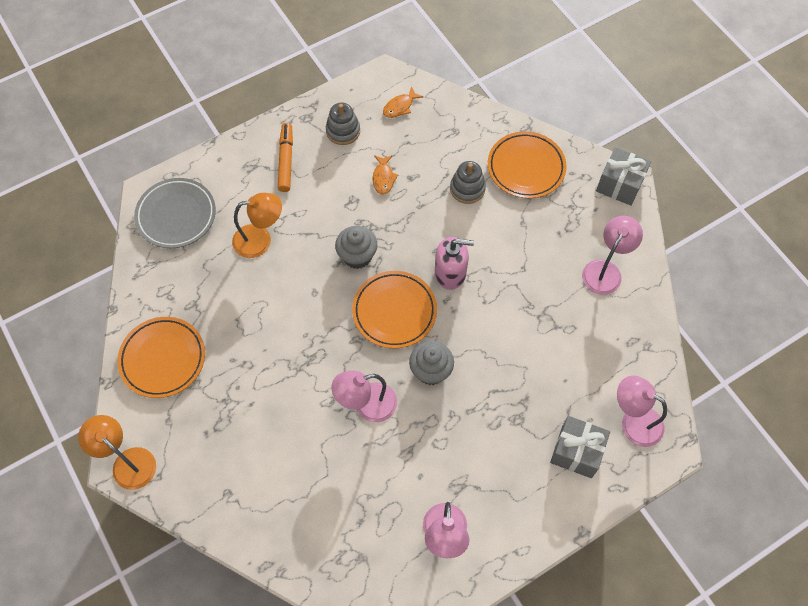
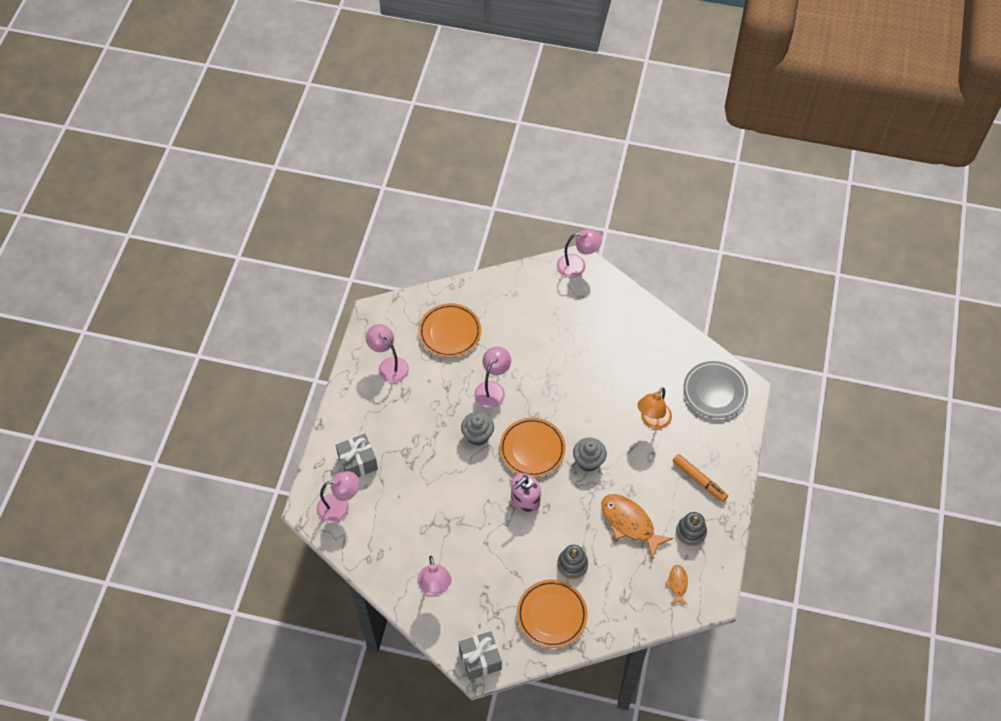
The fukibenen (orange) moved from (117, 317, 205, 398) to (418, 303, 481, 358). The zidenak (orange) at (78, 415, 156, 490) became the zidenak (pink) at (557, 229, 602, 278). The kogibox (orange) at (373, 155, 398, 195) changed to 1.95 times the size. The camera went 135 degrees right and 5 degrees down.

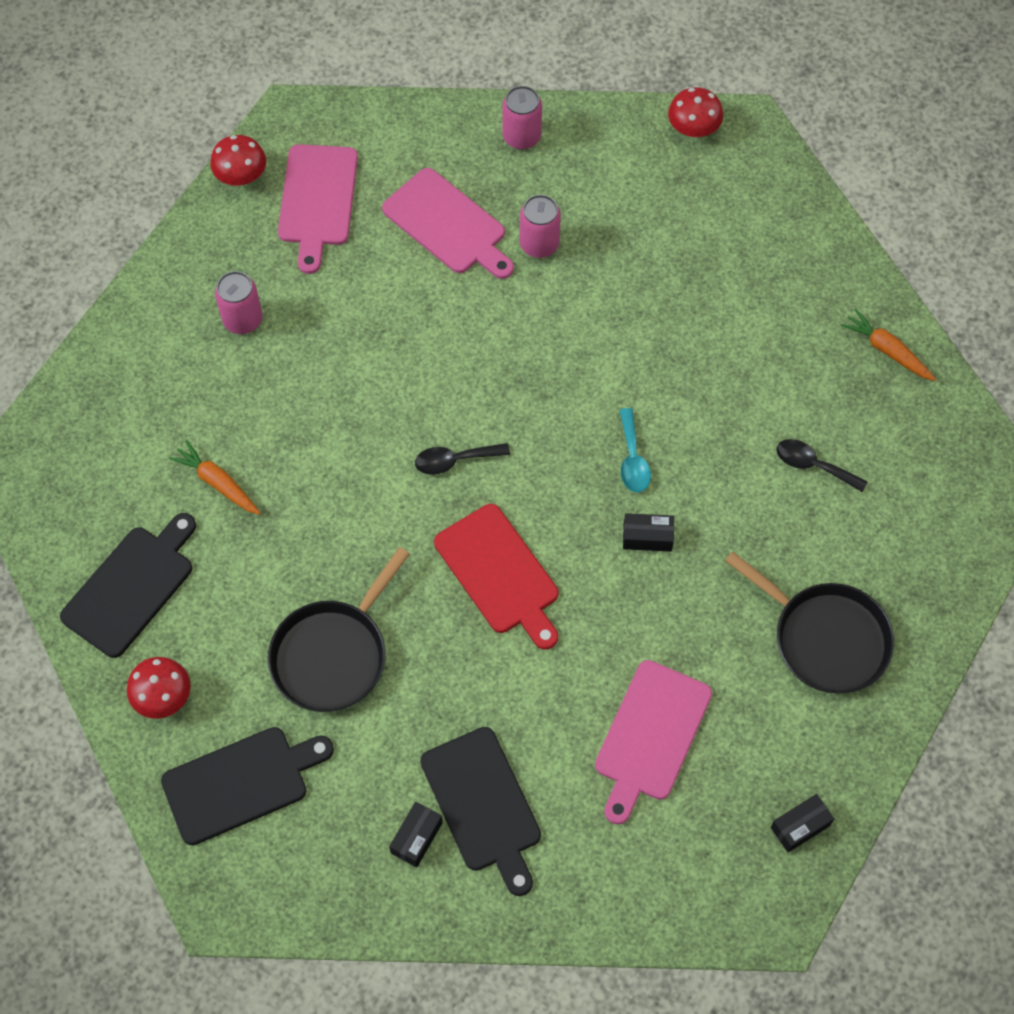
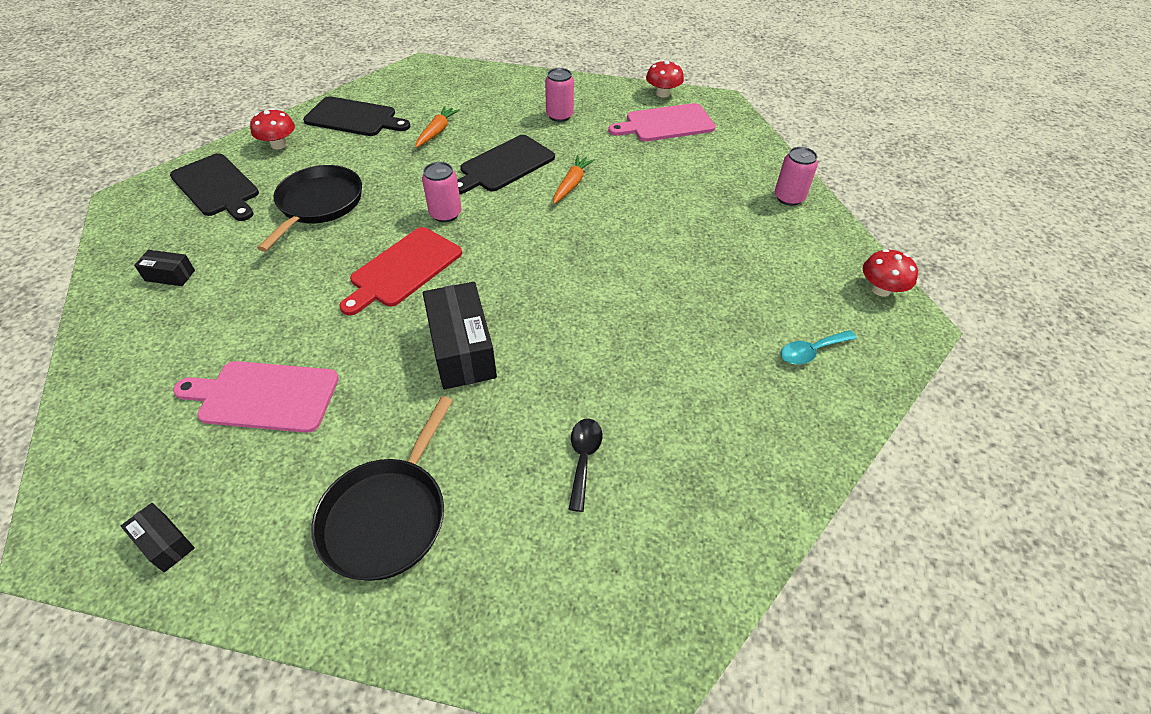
The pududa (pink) at (382, 168, 514, 279) disappeared. The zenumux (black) at (415, 443, 510, 475) disappeared. The pududa (black) moved from (420, 727, 541, 896) to (457, 135, 555, 194). The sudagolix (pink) moved from (520, 195, 561, 258) to (422, 162, 461, 222). The zenumux (turquoise) moved from (620, 408, 651, 493) to (781, 330, 857, 364). The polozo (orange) moved from (841, 309, 936, 381) to (553, 155, 595, 204). The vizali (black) at (268, 547, 410, 712) turned 90 degrees clockwise. The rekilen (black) at (623, 513, 674, 552) changed to 2.01 times the size. The camera went 70 degrees right and 15 degrees down.

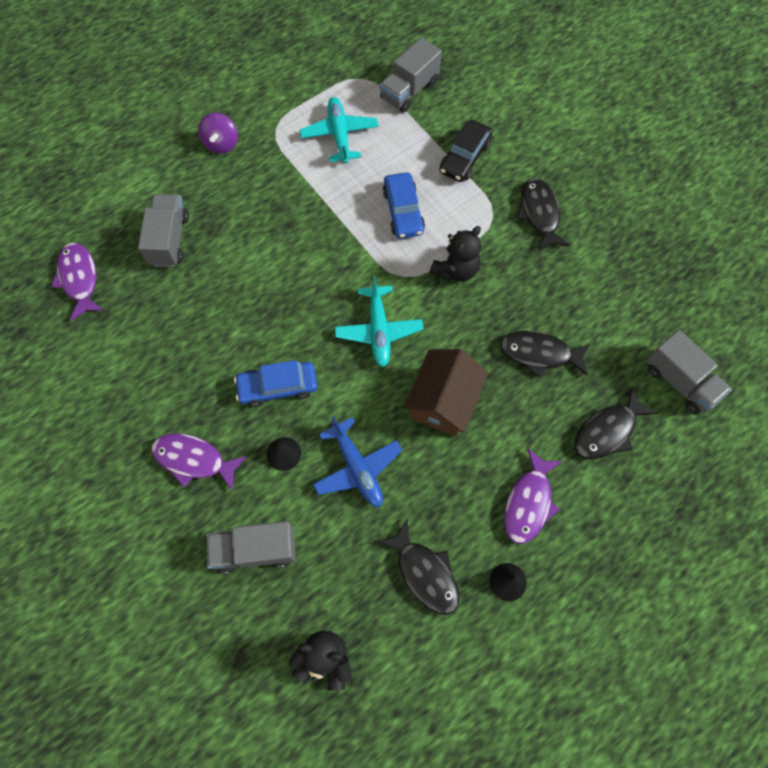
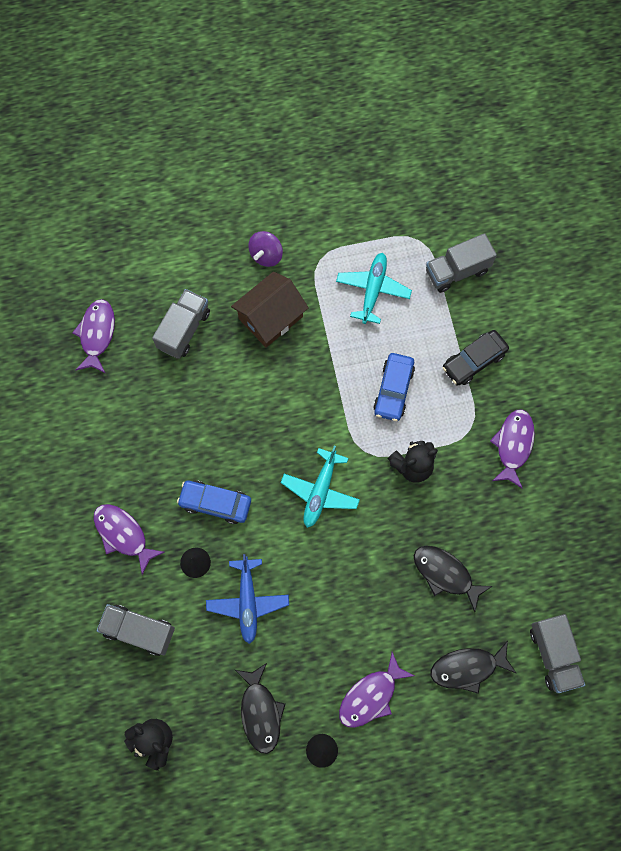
The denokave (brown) moved from (403, 349, 488, 437) to (231, 272, 309, 347). The kogibox (black) at (517, 178, 570, 251) became the kogibox (purple) at (490, 410, 535, 489). The camera went 25 degrees right and 5 degrees up.

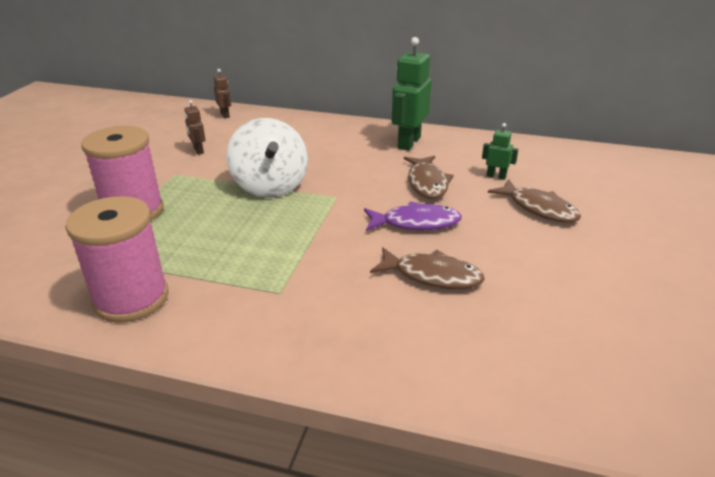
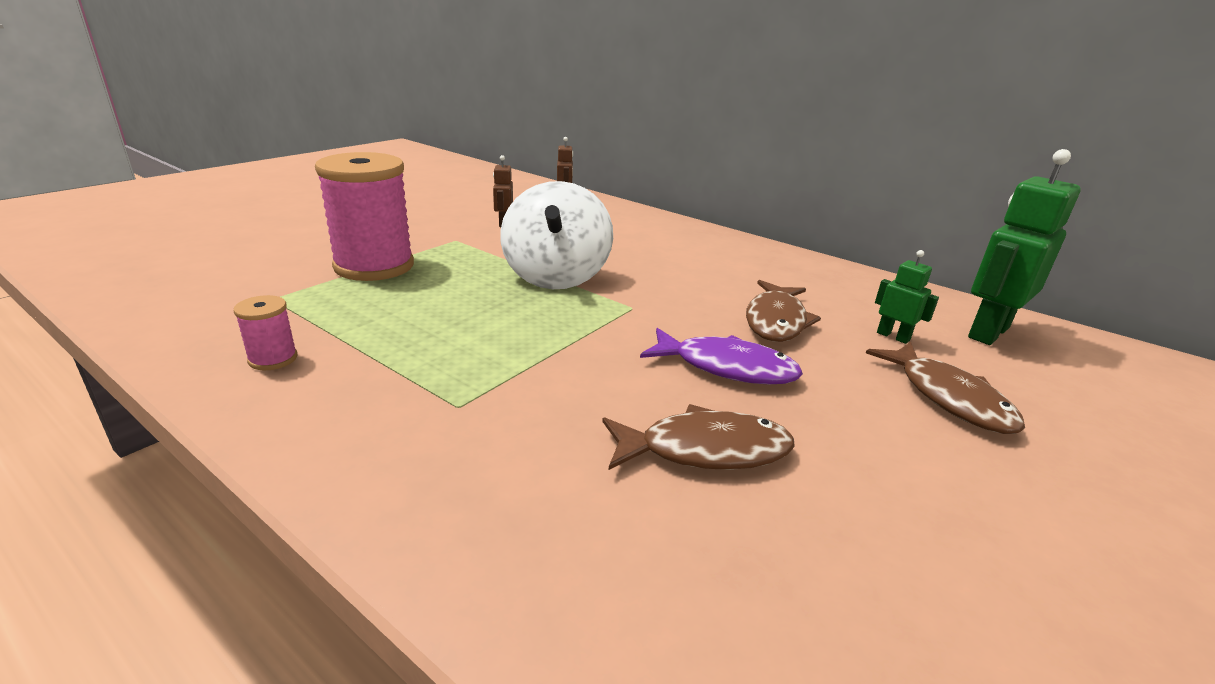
The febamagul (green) moved from (392, 37, 432, 151) to (968, 149, 1081, 345). The kogibox (brown) at (370, 247, 485, 289) turned 45 degrees counterclockwise. The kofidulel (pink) at (65, 196, 169, 322) changed to 0.44 times the size. The camera went 20 degrees right and 5 degrees down.

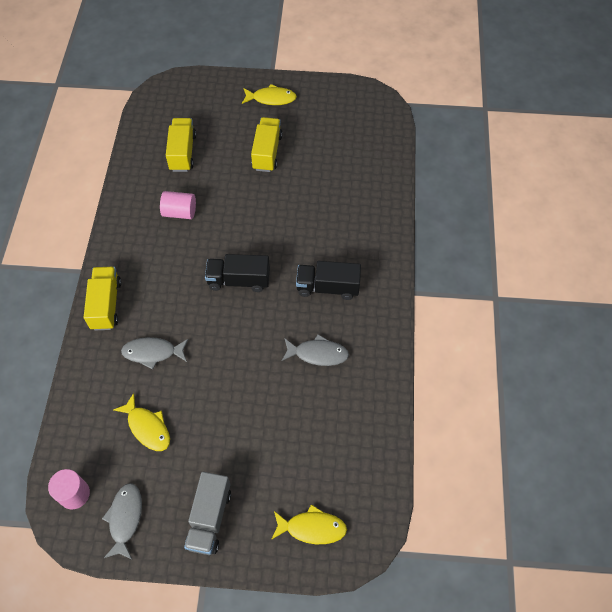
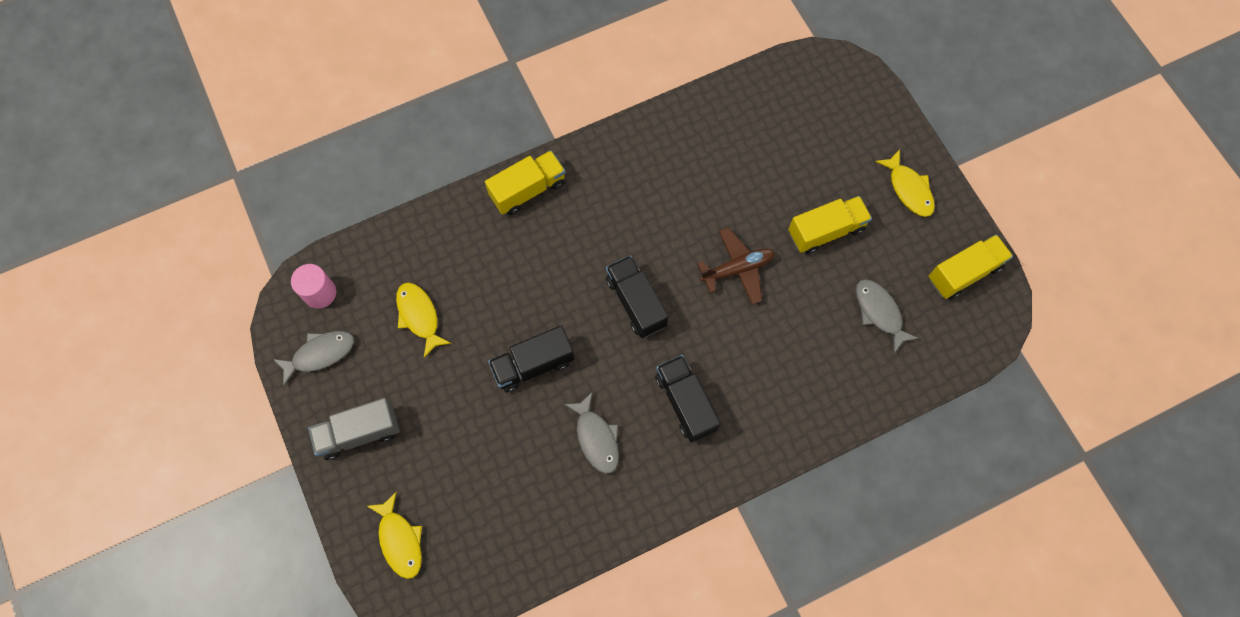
The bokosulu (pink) at (160, 191, 196, 219) disappeared. The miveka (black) at (488, 326, 574, 393) appeared. The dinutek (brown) at (697, 227, 775, 305) appeared. The kogibox (grey) moved from (121, 337, 188, 370) to (856, 279, 919, 353). The miveka (yellow) moved from (166, 118, 196, 172) to (929, 235, 1013, 299). The kogibox (yellow) at (113, 393, 170, 451) turned 135 degrees clockwise. The camera went 60 degrees right and 10 degrees up.

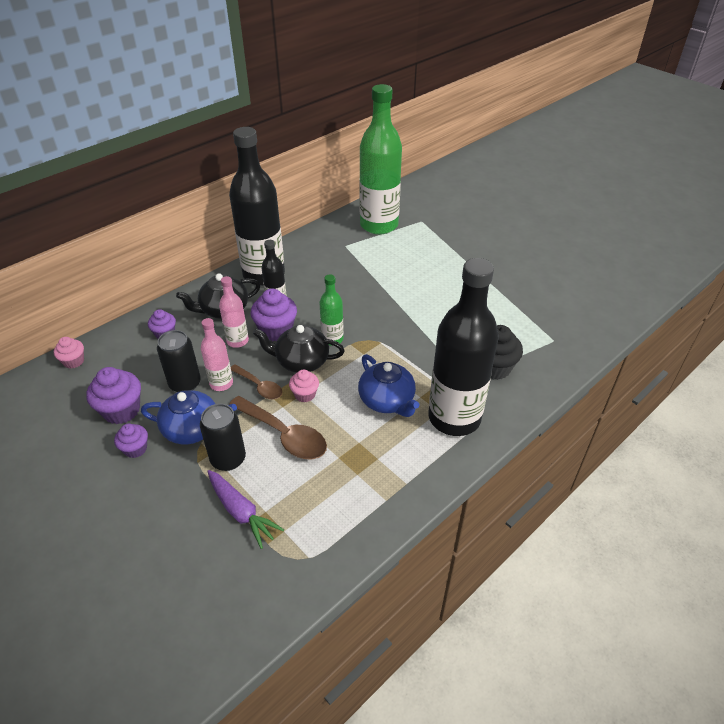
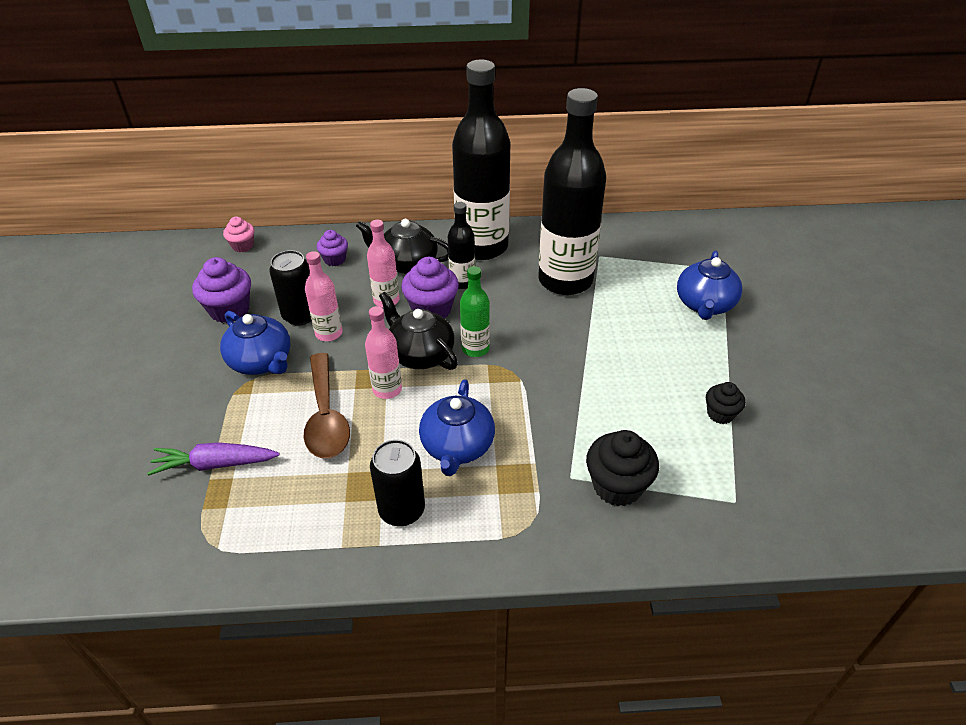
The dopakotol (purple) at (114, 423, 148, 458) disappeared. The zenumux (brown) at (231, 364, 282, 399) disappeared. The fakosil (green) at (359, 84, 402, 235) disappeared. The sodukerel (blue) at (677, 251, 743, 320) appeared. The dopakotol (black) at (706, 382, 745, 424) appeared. The sudagolix (black) moved from (200, 404, 246, 471) to (370, 440, 425, 526). The fakosil (black) moved from (428, 258, 499, 436) to (538, 88, 606, 295). The dopakotol (pink) at (289, 370, 319, 402) was replaced by the fakosil (pink) at (365, 306, 402, 399). The polozo (purple) at (207, 470, 284, 549) turned 90 degrees clockwise. The camera went 40 degrees right and 0 degrees up.

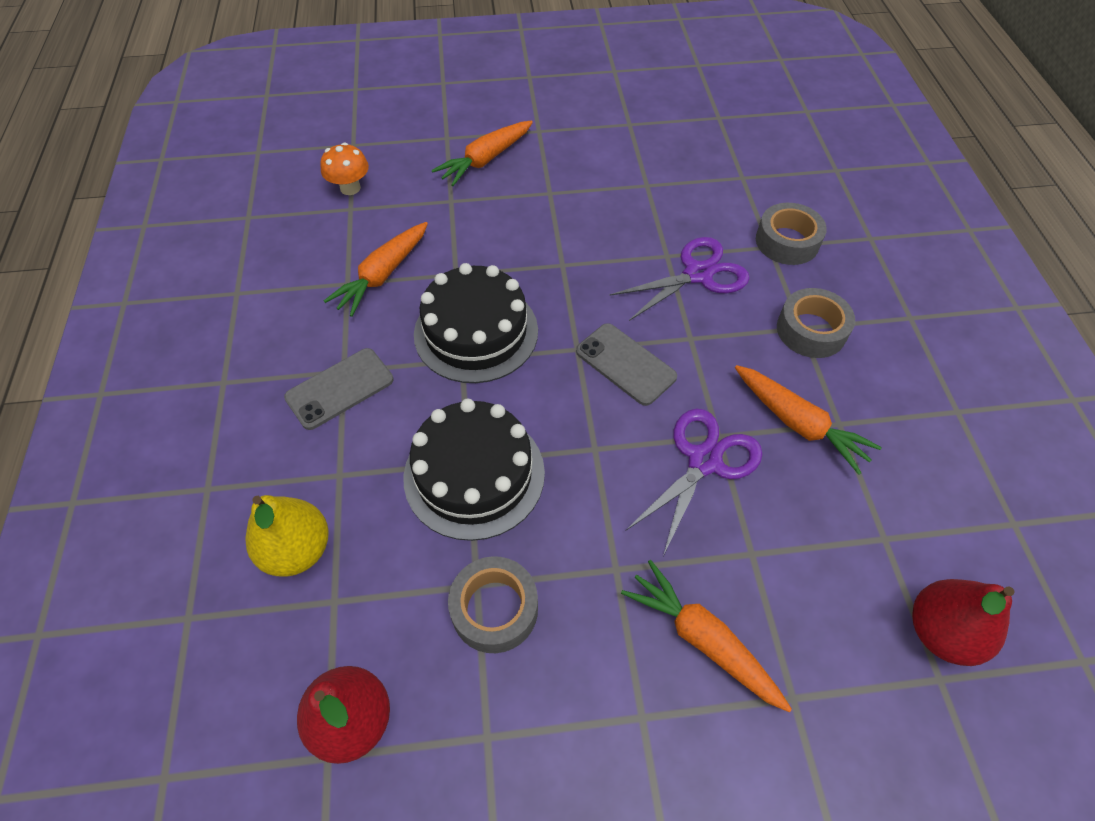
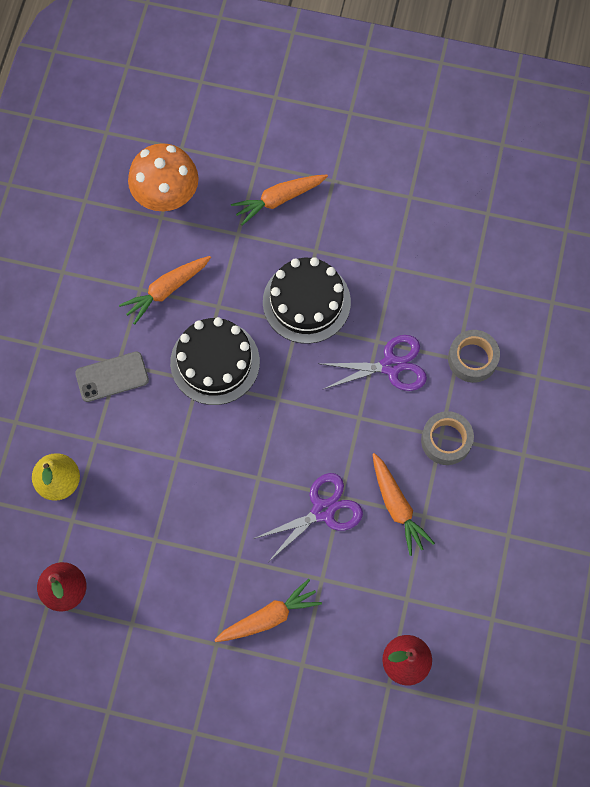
The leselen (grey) at (448, 556, 538, 653) disappeared. The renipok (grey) at (576, 323, 677, 406) disappeared. The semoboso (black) moved from (404, 399, 545, 541) to (263, 257, 351, 344). The polozo (orange) at (621, 560, 792, 712) turned 90 degrees clockwise. The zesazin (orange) at (320, 142, 369, 195) changed to 1.86 times the size. The camera went 20 degrees right and 15 degrees up.

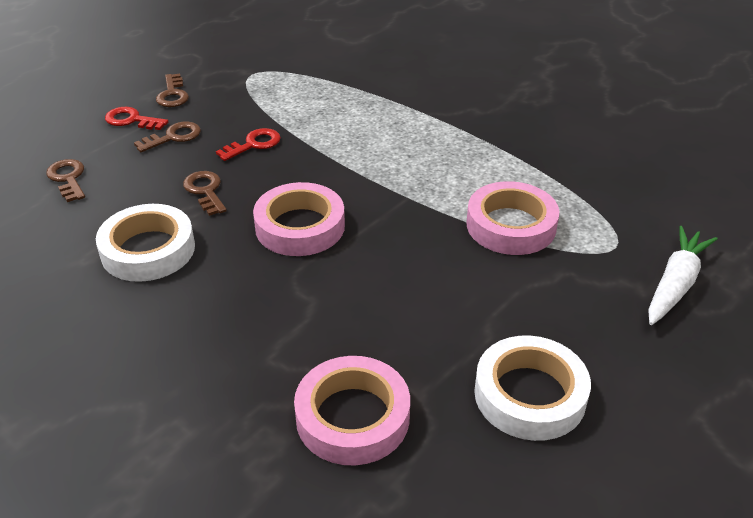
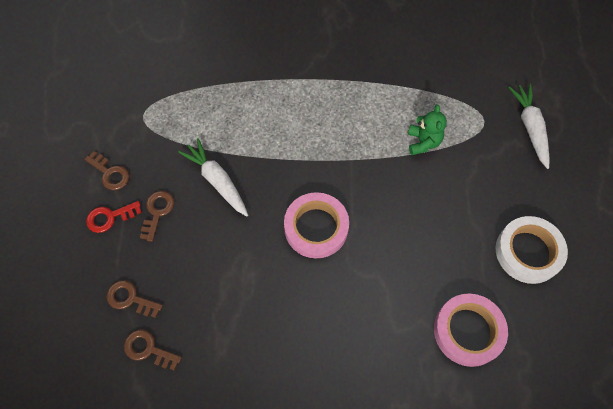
The leselen (white) at (96, 204, 195, 282) disappeared. The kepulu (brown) moved from (183, 171, 227, 216) to (124, 330, 182, 371). The kepulu (red) at (216, 128, 281, 161) was replaced by the polozo (white) at (178, 138, 248, 216). The leselen (pink) at (466, 181, 559, 255) was replaced by the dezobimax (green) at (408, 104, 447, 155). The camera went 40 degrees left and 25 degrees up.

